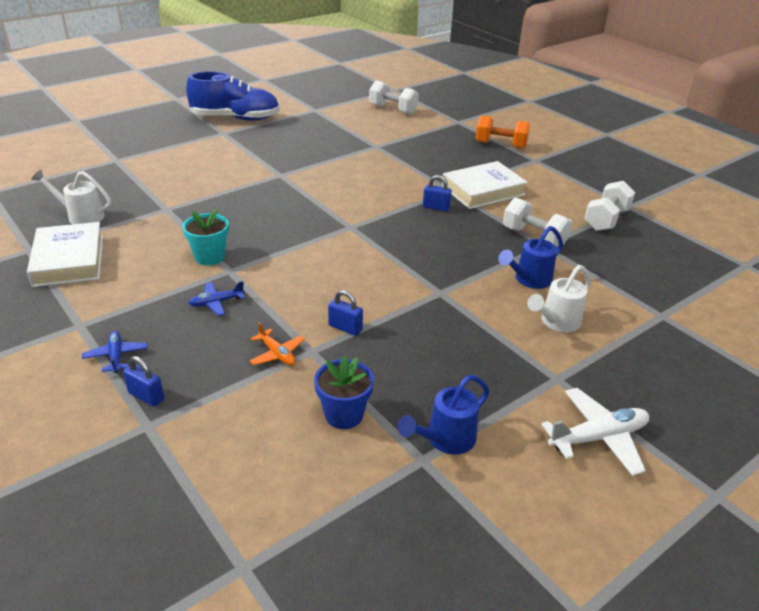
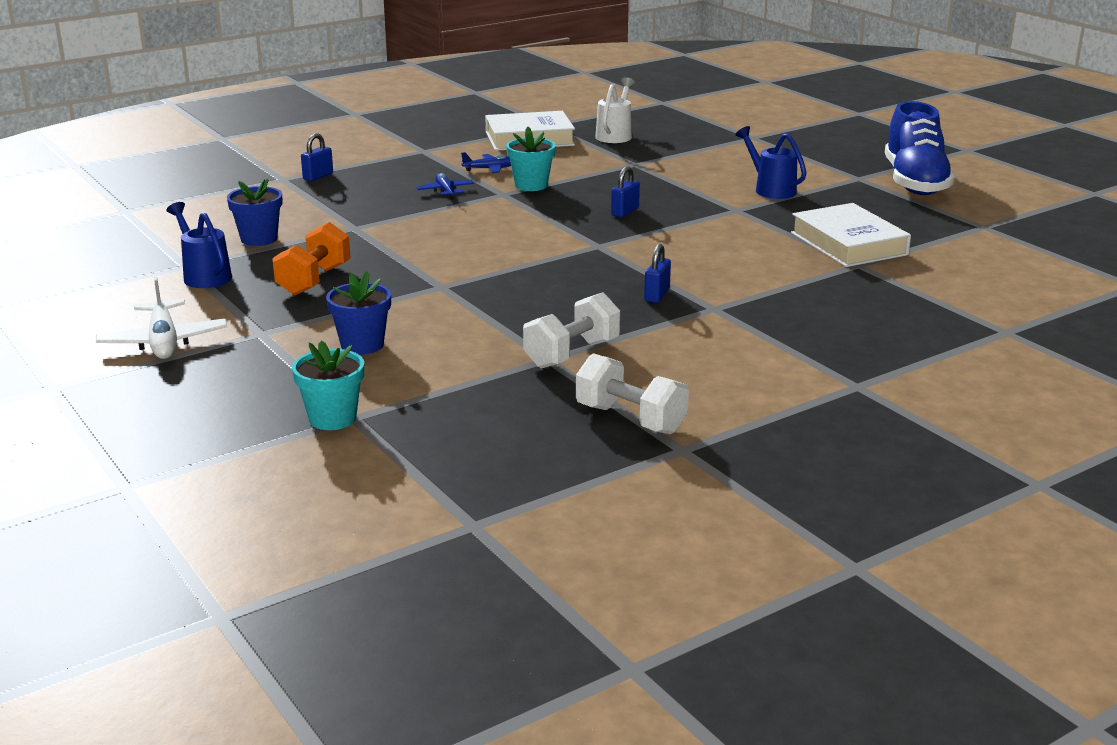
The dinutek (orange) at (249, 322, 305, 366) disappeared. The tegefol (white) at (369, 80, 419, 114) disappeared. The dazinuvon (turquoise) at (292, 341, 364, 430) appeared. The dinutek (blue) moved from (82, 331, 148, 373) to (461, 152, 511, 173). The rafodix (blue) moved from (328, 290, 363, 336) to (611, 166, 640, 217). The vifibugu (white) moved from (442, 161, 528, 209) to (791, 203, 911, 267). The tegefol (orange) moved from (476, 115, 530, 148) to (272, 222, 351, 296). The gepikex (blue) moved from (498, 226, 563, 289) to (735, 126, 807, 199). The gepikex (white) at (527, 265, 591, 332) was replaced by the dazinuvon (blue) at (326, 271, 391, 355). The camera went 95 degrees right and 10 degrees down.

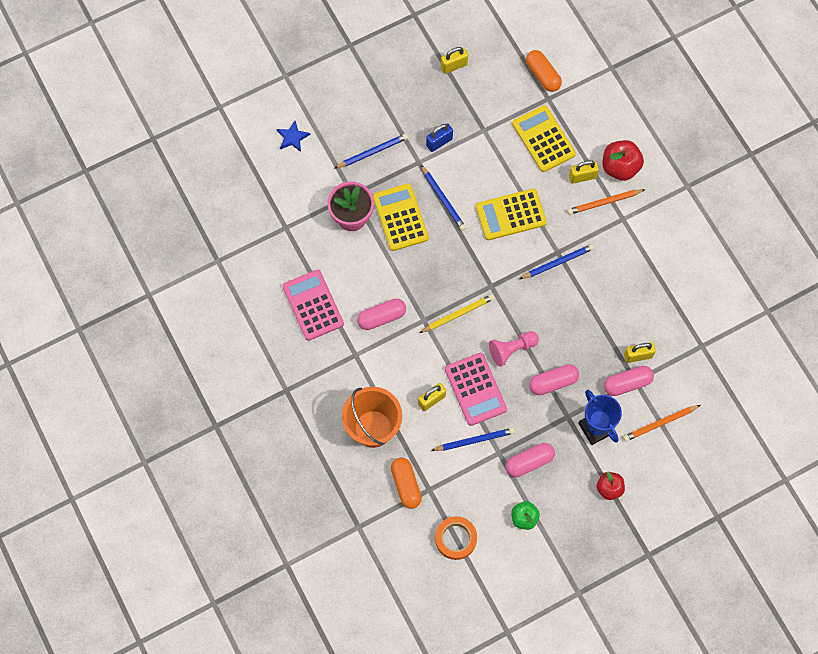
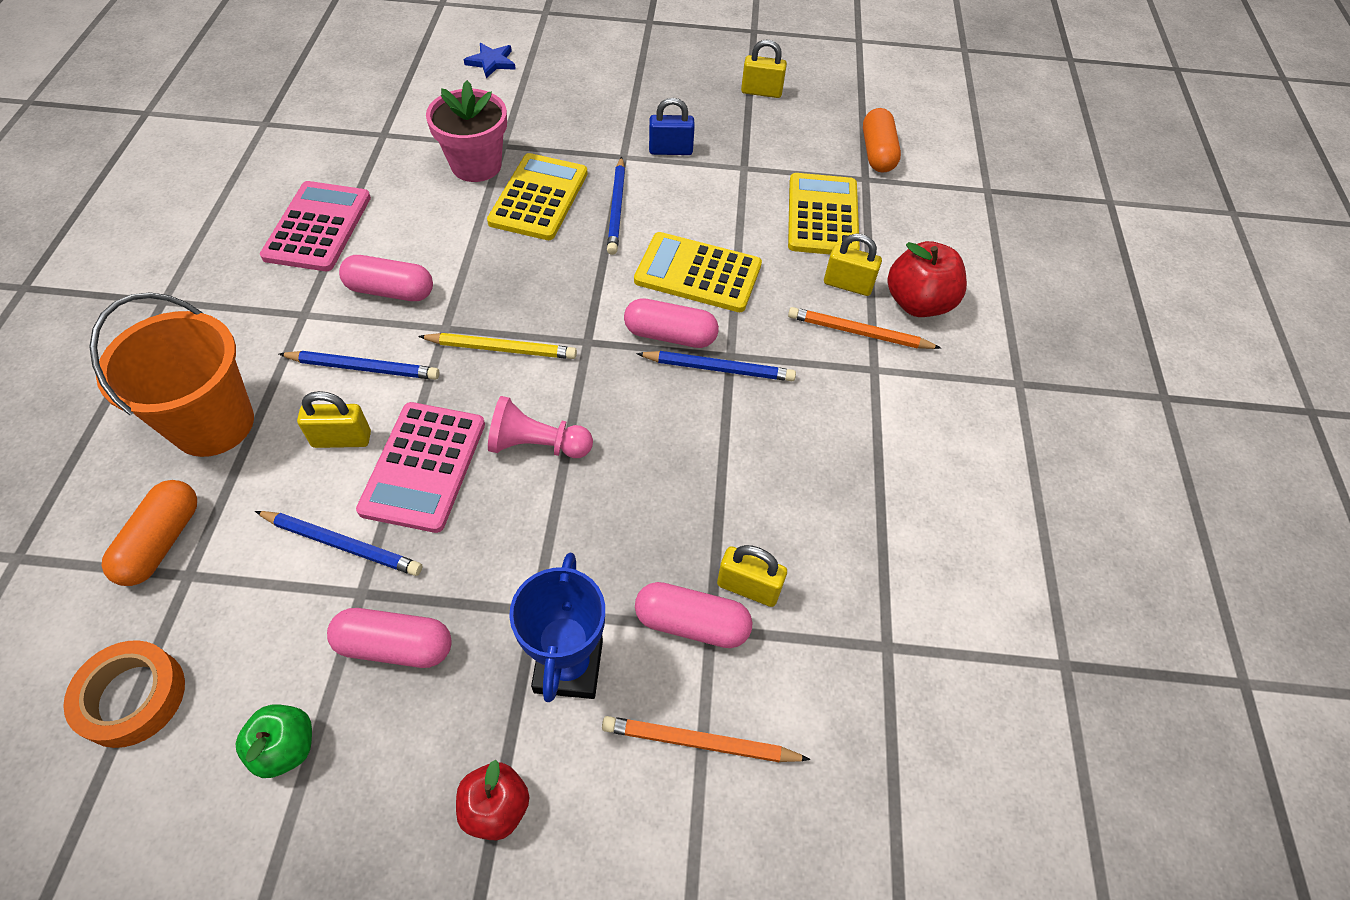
The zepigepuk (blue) moved from (334, 133, 408, 169) to (279, 351, 440, 380). The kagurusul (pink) moved from (529, 364, 579, 395) to (624, 298, 719, 348). The camera went 30 degrees right and 15 degrees down.

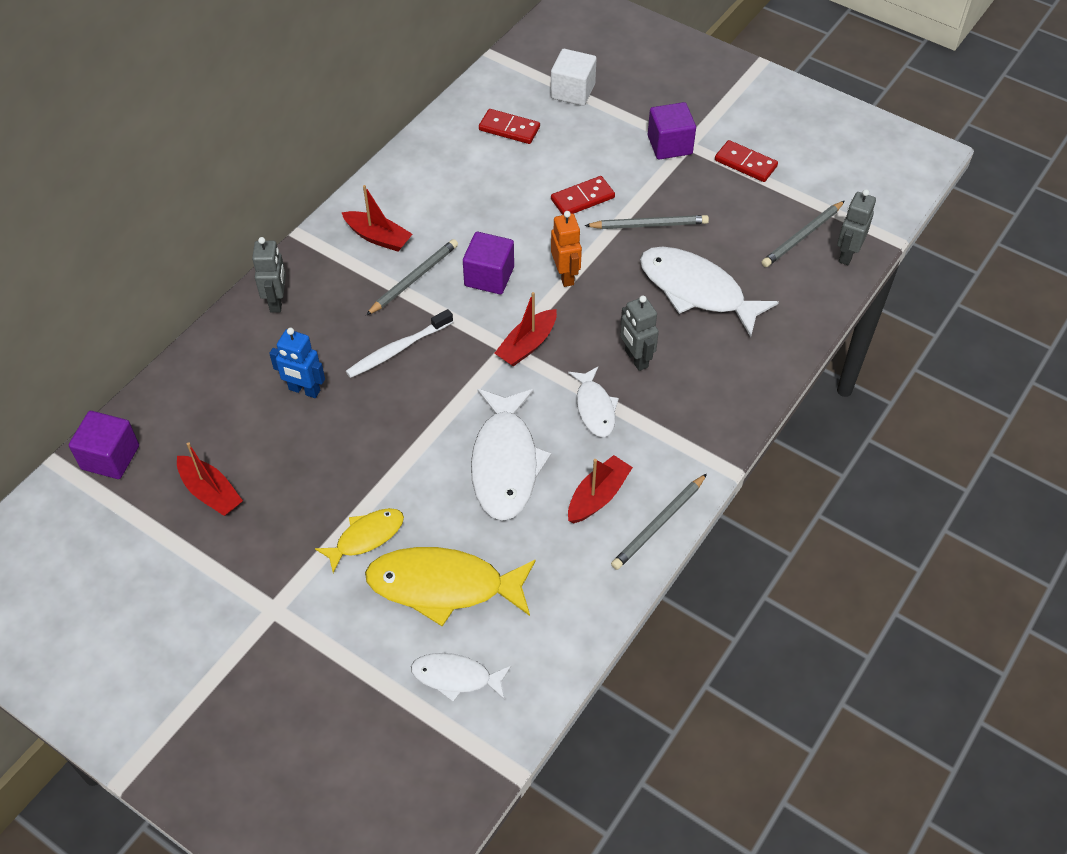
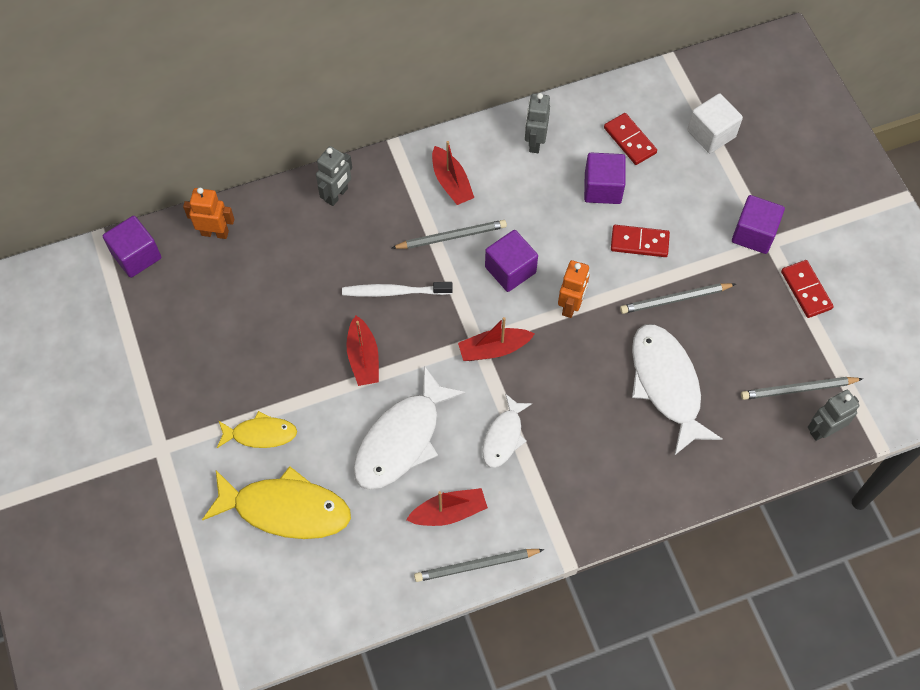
The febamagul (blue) at (269, 328, 325, 398) disappeared. The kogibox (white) at (411, 653, 511, 702) disappeared. The febamagul (orange) at (183, 188, 234, 239) appeared. The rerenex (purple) at (584, 153, 626, 204) appeared. The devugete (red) moved from (177, 442, 243, 516) to (346, 316, 379, 386). The febamagul (grey) moved from (620, 296, 659, 371) to (525, 93, 550, 153). The kogibox (yellow) at (365, 547, 536, 627) turned 150 degrees clockwise. The zepigepuk (grey) at (584, 215, 709, 229) turned 135 degrees clockwise. The camera went 35 degrees right and 10 degrees up.

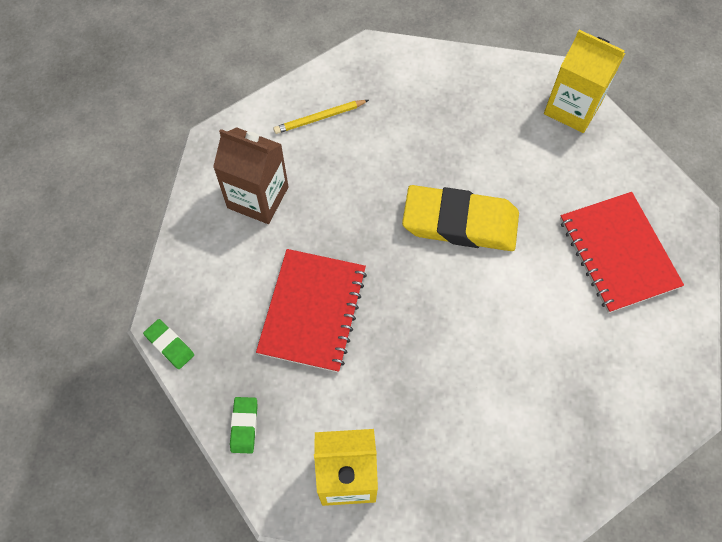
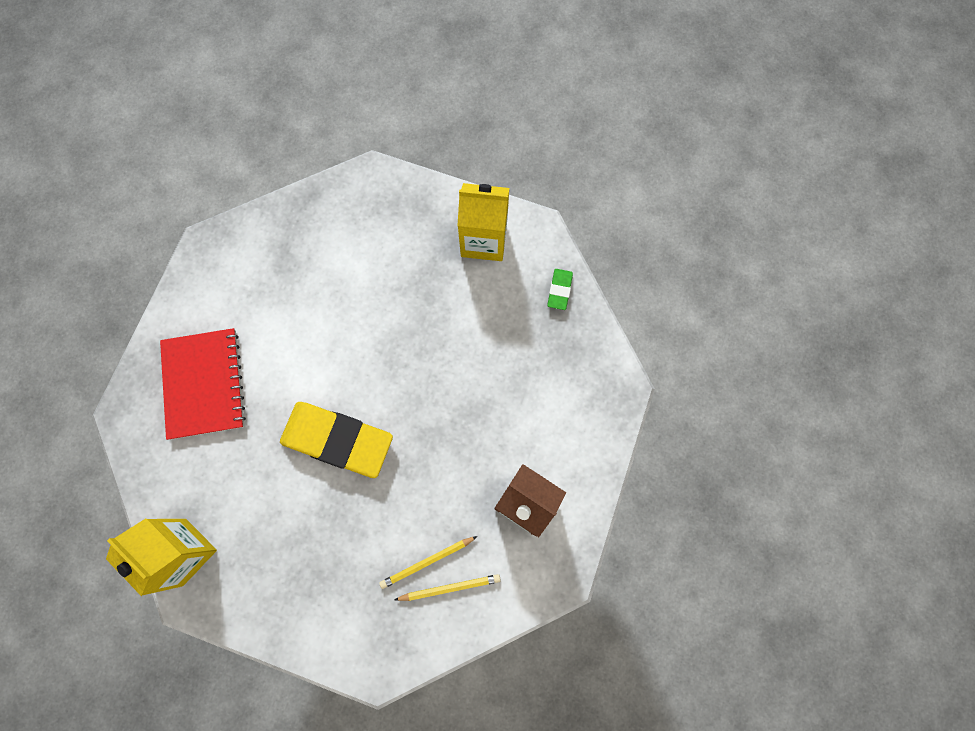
The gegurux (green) at (143, 319, 194, 369) disappeared. The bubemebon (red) at (256, 249, 367, 373) disappeared. The zepigepuk (yellow) at (379, 536, 477, 589) appeared. The camera went 170 degrees left and 10 degrees up.

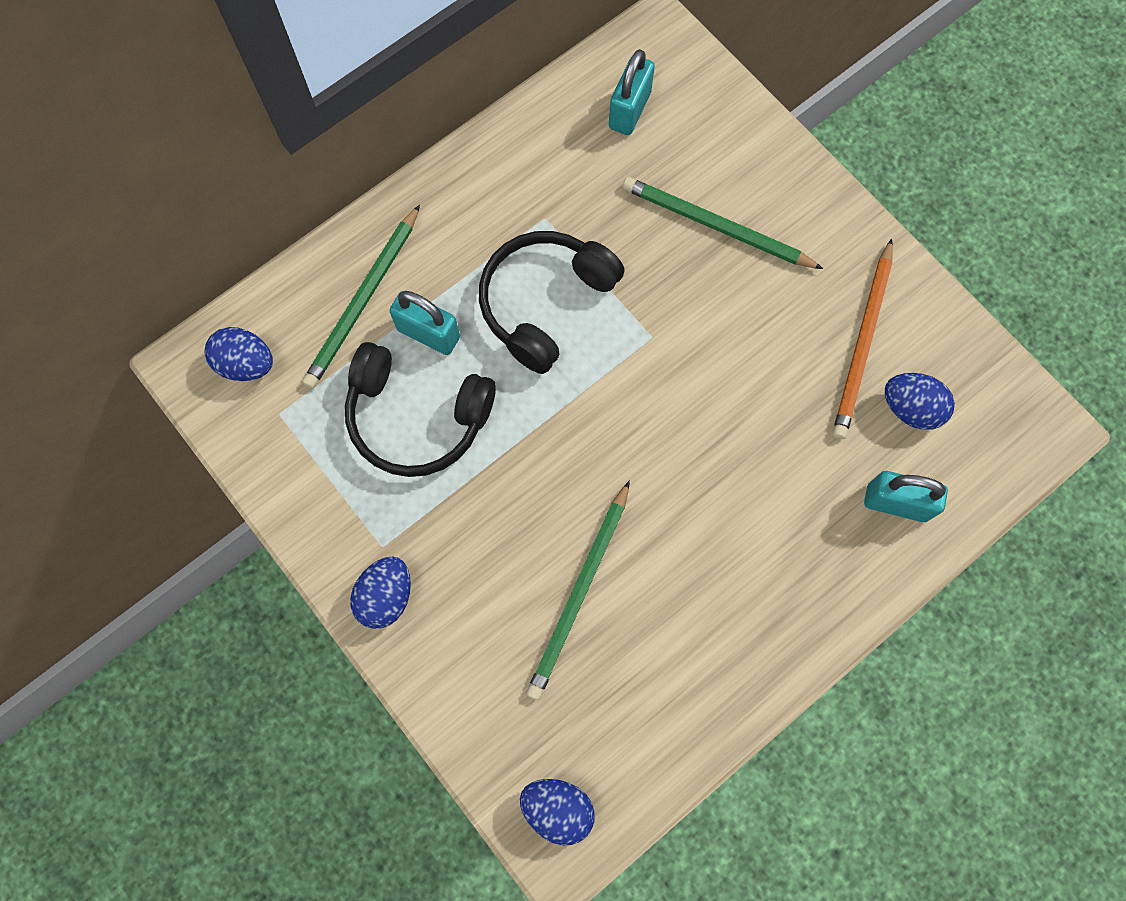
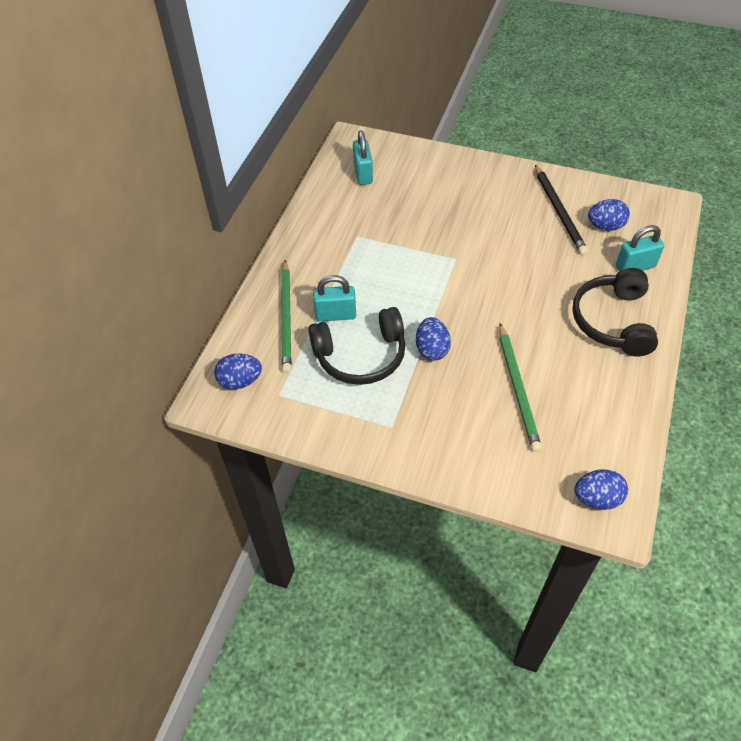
The zepigepuk (green) at (623, 177, 823, 269) disappeared. The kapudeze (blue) moved from (350, 556, 411, 629) to (416, 317, 451, 361). The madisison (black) moved from (479, 231, 625, 374) to (572, 268, 658, 357). The zepigepuk (orange) at (833, 238, 893, 439) became the zepigepuk (black) at (535, 165, 588, 255). The camera went 30 degrees left and 20 degrees down.

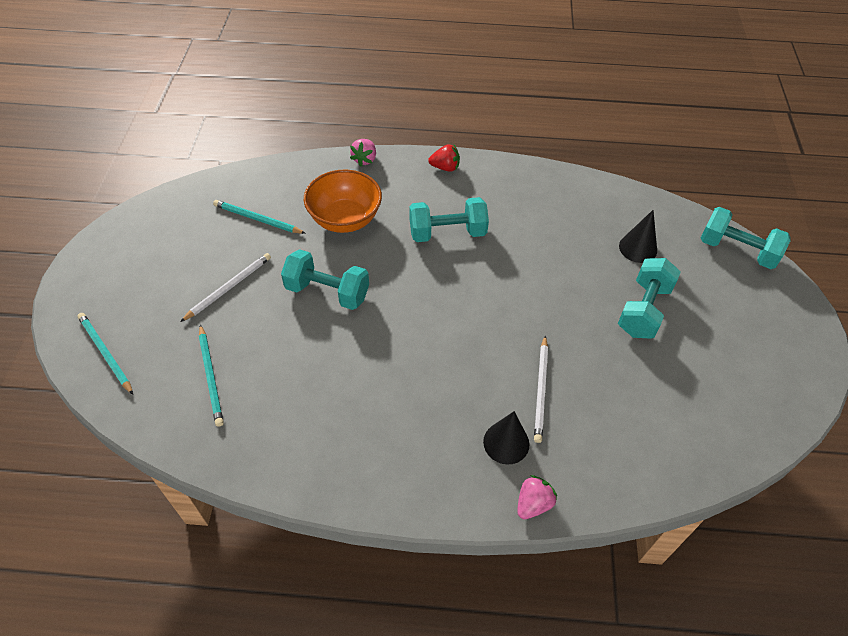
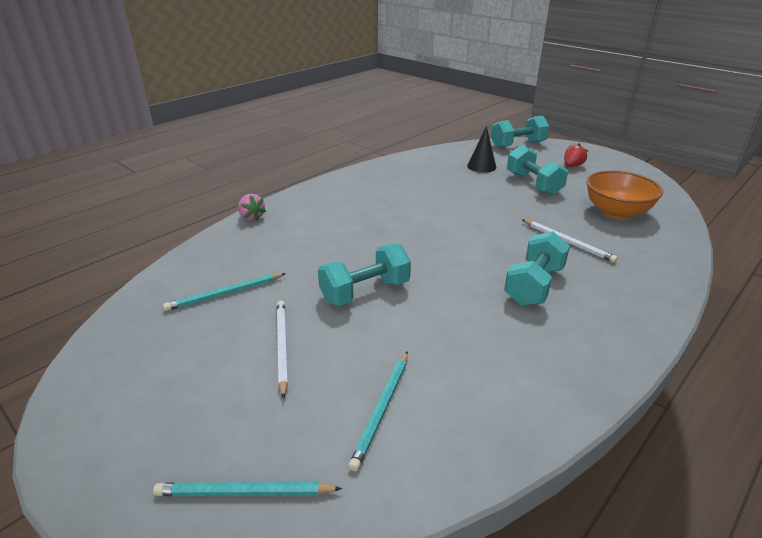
The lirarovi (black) at (483, 411, 529, 465) disappeared. The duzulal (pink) at (517, 475, 557, 519) disappeared. The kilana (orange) moved from (304, 170, 382, 233) to (586, 171, 663, 219). The tegefol (turquoise) moved from (409, 197, 489, 242) to (504, 231, 570, 306). The duzulal (red) moved from (428, 144, 460, 172) to (564, 143, 588, 167). The zepigepuk (turquoise) at (199, 324, 224, 427) turned 90 degrees clockwise. The camera went 50 degrees left and 20 degrees down.

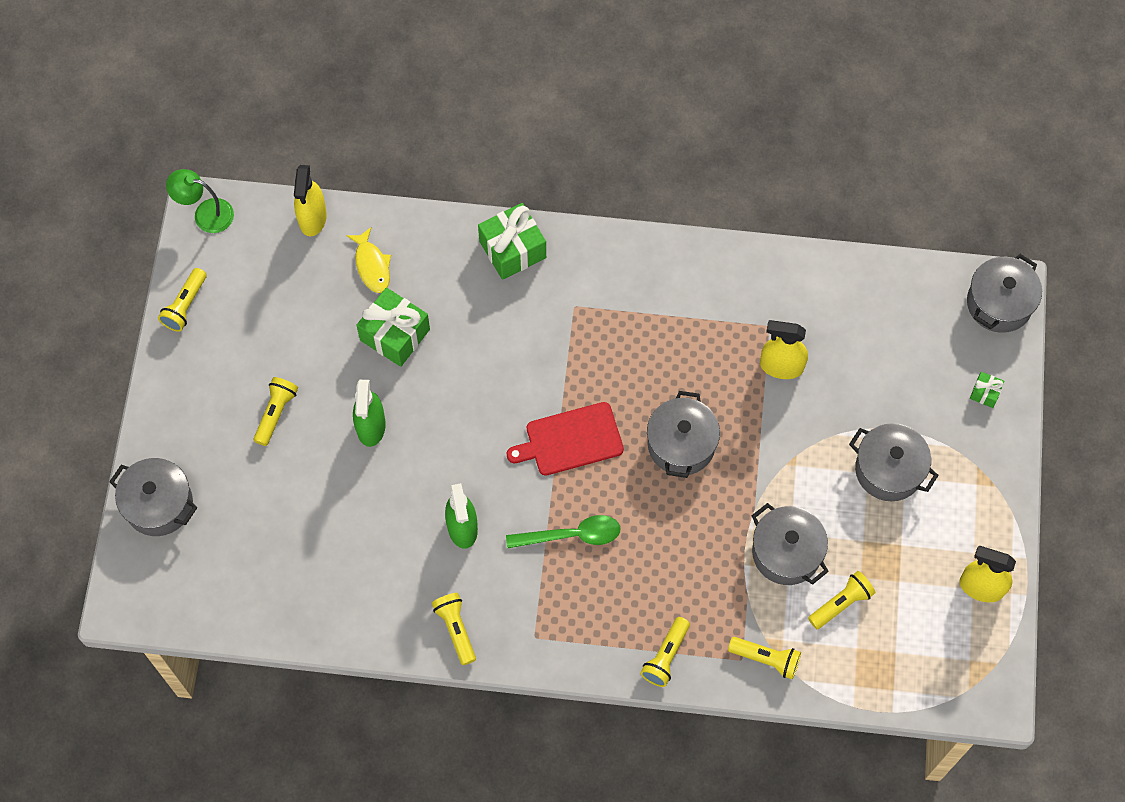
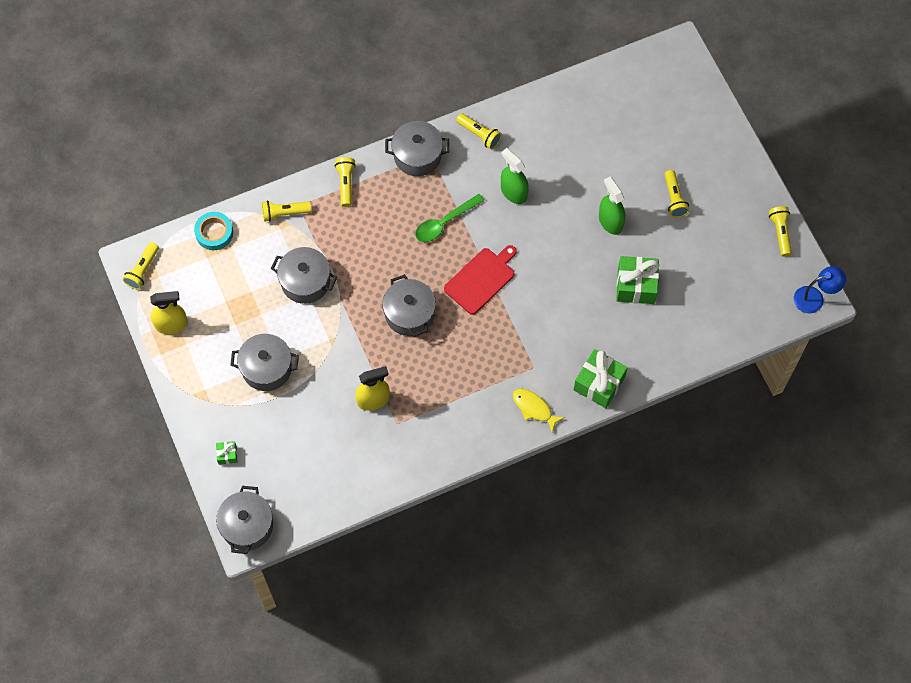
The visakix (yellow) at (294, 165, 327, 236) disappeared. The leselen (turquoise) at (194, 212, 233, 250) appeared. The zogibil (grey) moved from (109, 458, 197, 536) to (385, 121, 449, 176). The kogibox (yellow) moved from (346, 227, 391, 293) to (513, 389, 565, 432). The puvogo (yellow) moved from (808, 571, 876, 629) to (123, 242, 159, 290). The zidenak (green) at (166, 169, 234, 233) became the zidenak (blue) at (794, 266, 846, 314). The camera went 150 degrees right and 0 degrees up.

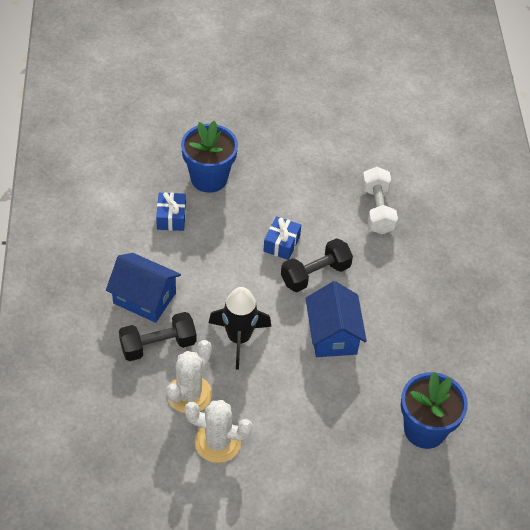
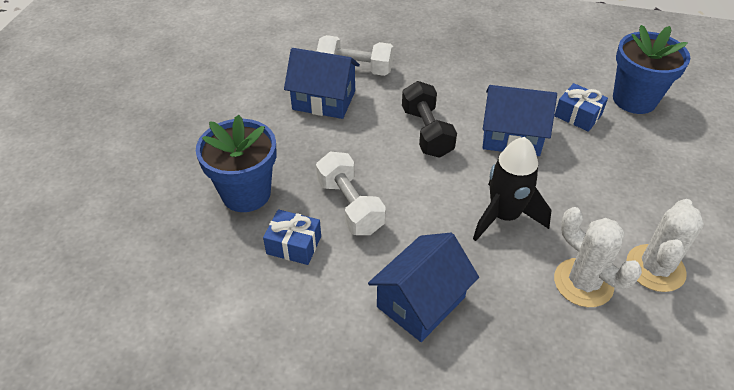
The tegefol (black) at (119, 312, 196, 361) disappeared. The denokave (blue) at (284, 48, 360, 119) appeared. The tegefol (white) at (316, 152, 386, 235) appeared. The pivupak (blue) moved from (263, 216, 301, 260) to (554, 83, 608, 132). The camera went 70 degrees left and 5 degrees down.

